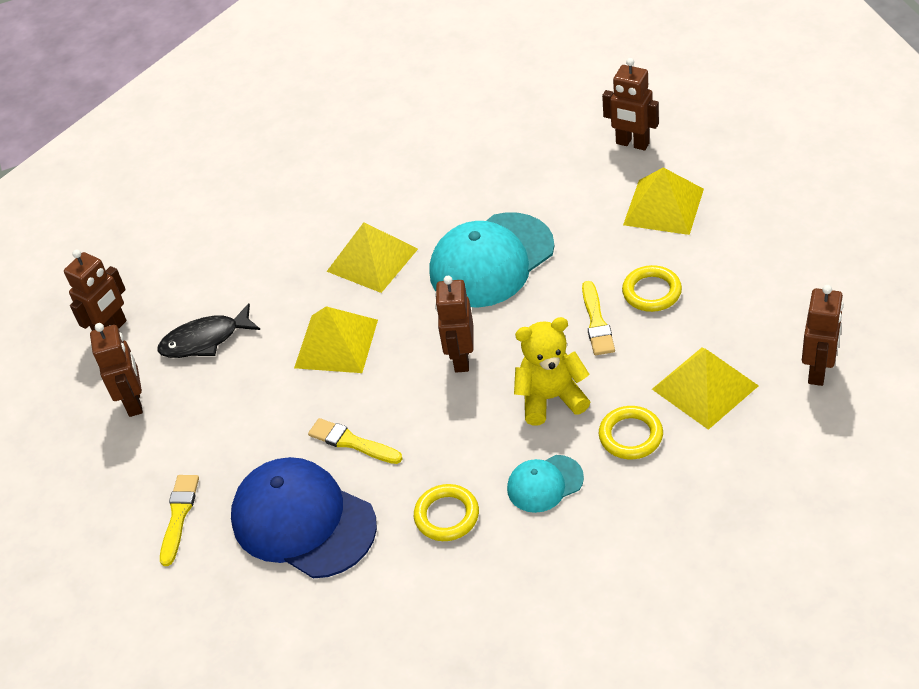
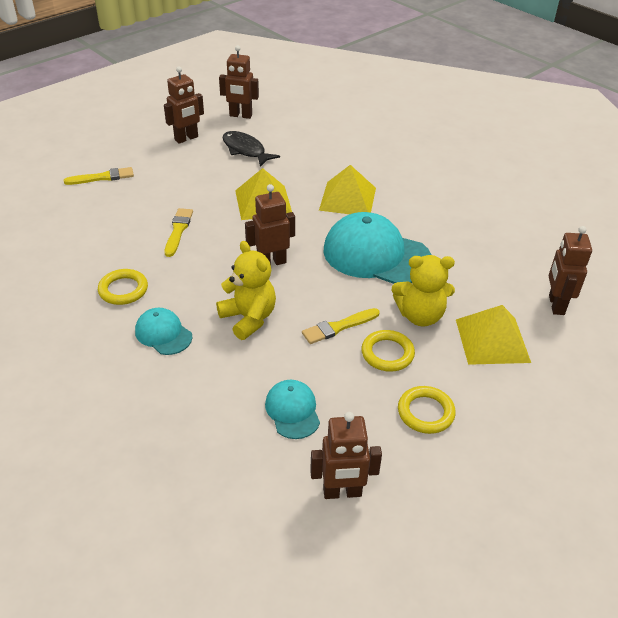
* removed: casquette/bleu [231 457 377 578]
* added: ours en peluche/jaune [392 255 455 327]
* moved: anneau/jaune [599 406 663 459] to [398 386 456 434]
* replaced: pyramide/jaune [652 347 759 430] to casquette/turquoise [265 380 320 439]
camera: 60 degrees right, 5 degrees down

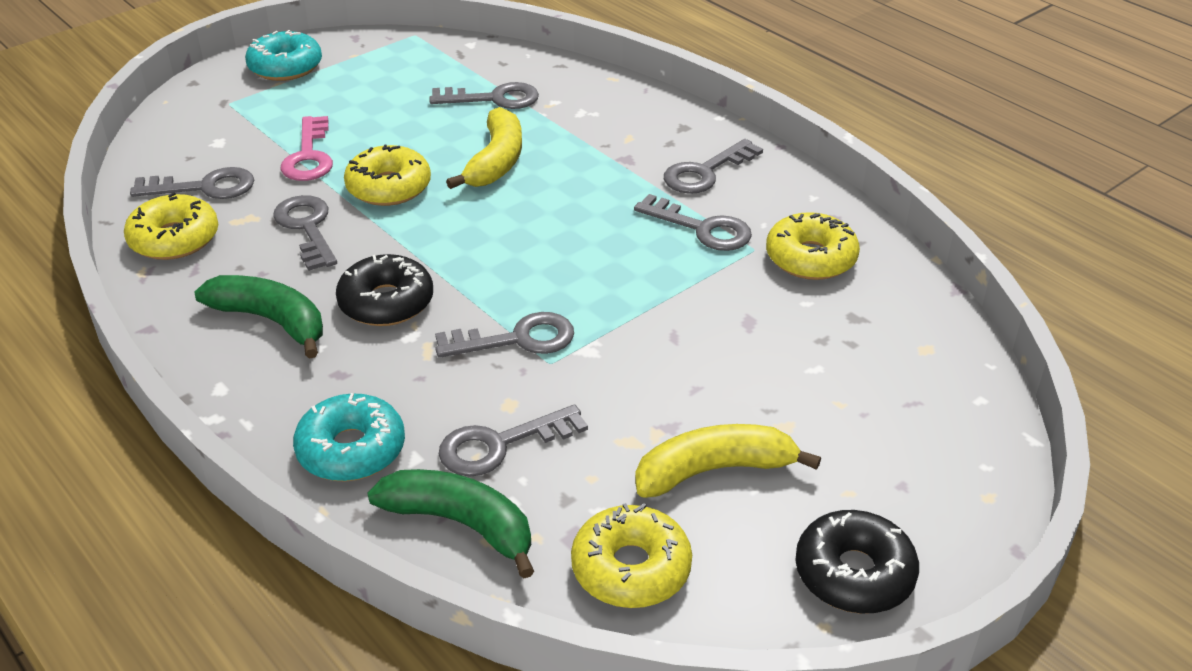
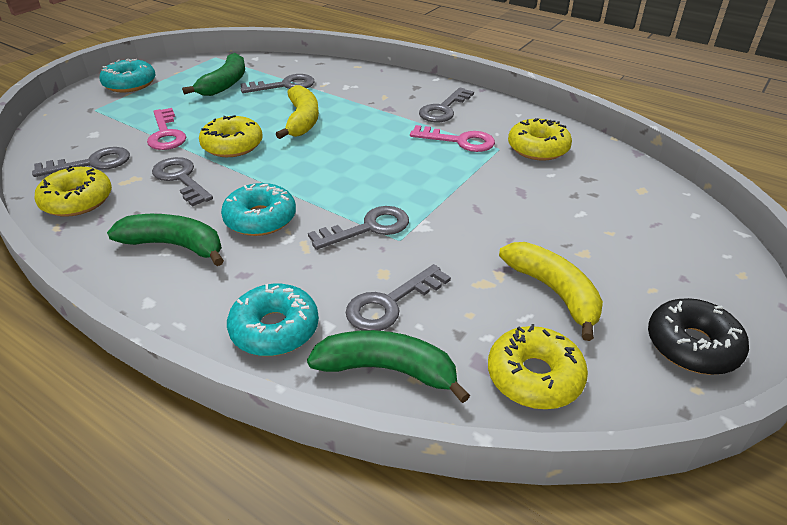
* added: banane/vert [182 53 245 96]
* recoloured: beignet/noir [336 254 433 326] to beignet/turquoise [221 183 296 236]
* recoloured: clé/gris [634 194 752 251] to clé/rose [410 125 495 152]
* turned: banane/jaune [635 424 821 498] = [499 242 603 341] 90 degrees clockwise
camera: 15 degrees left, 0 degrees up

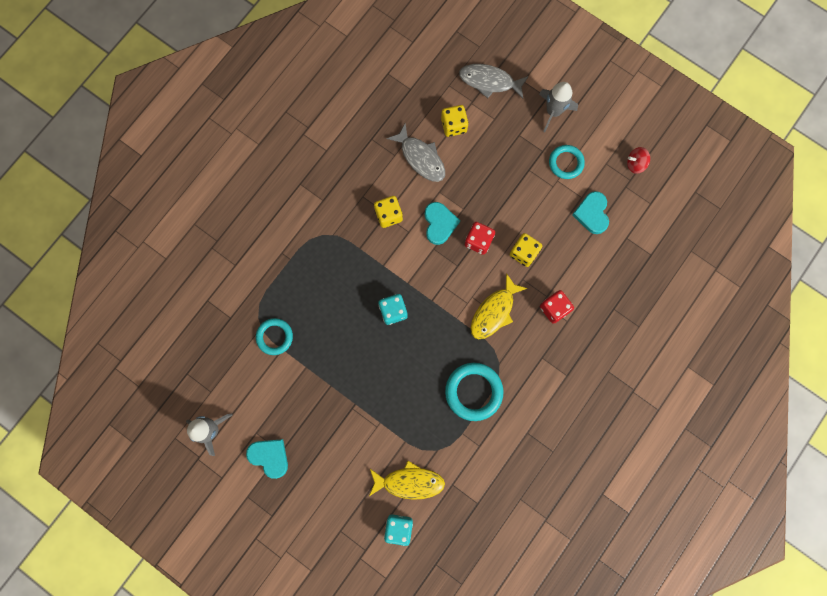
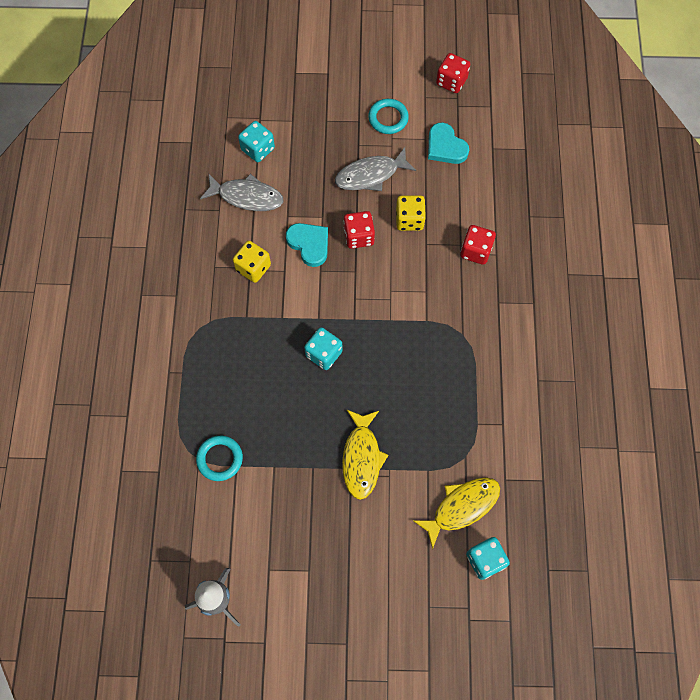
* removed: cœur/turquoise [246 439 288 479]
* removed: anneau/turquoise [445 363 503 421]
* removed: fusée/gris [539 82 578 132]
* moved: poisson/gris [459 64 529 99] to [335 147 416 191]
* moved: poisson/jaune [471 273 528 339] to [342 410 388 500]
* replaced: toupie/rouge [627 147 650 174] to dé/rouge [436 53 470 93]
* recoloured: dé/jaune [441 105 468 137] to dé/turquoise [238 121 275 162]
camera: 35 degrees left, 10 degrees down

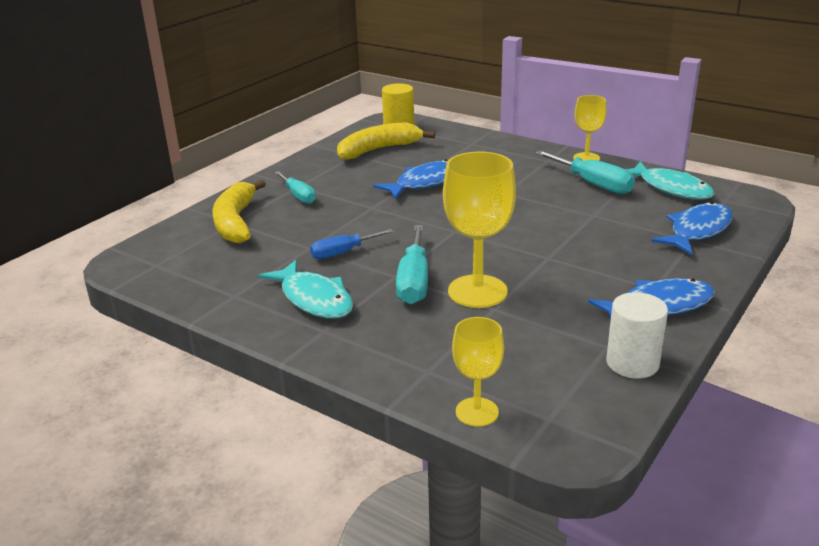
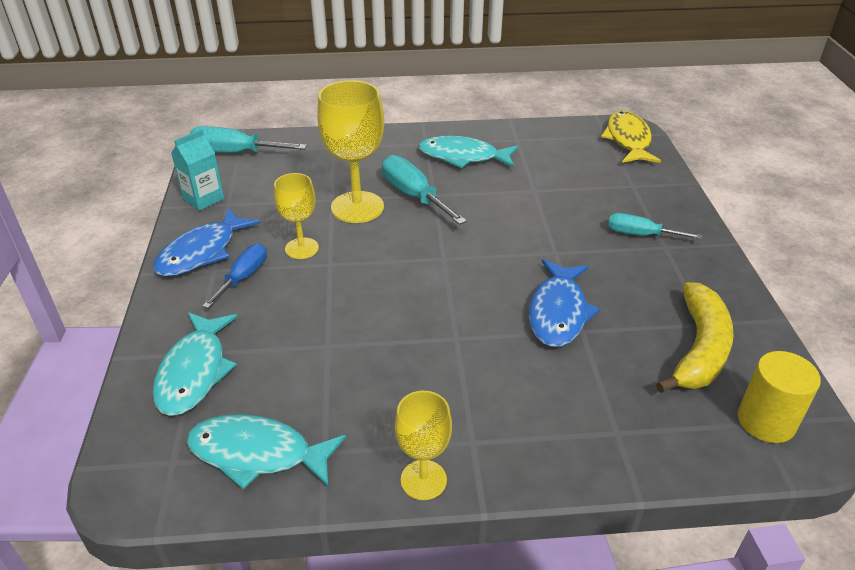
* removed: banane/jaune [212 179 266 243]
* added: poisson/jaune [601 111 661 163]
* moved: tournevis/bleu [310 229 394 259] to [202 244 267 308]
* moved: verre à pied/jaune [452 317 504 427] to [274 173 319 259]
* moved: tournevis/turquoise [535 150 635 194] to [190 126 307 153]
* replaced: cylindre/blanc [606 292 668 378] to brique de lait/turquoise [171 129 224 211]
* recoloured: poisson/bleu [651 202 733 255] to poisson/turquoise [153 312 238 416]
camera: 140 degrees right, 10 degrees up

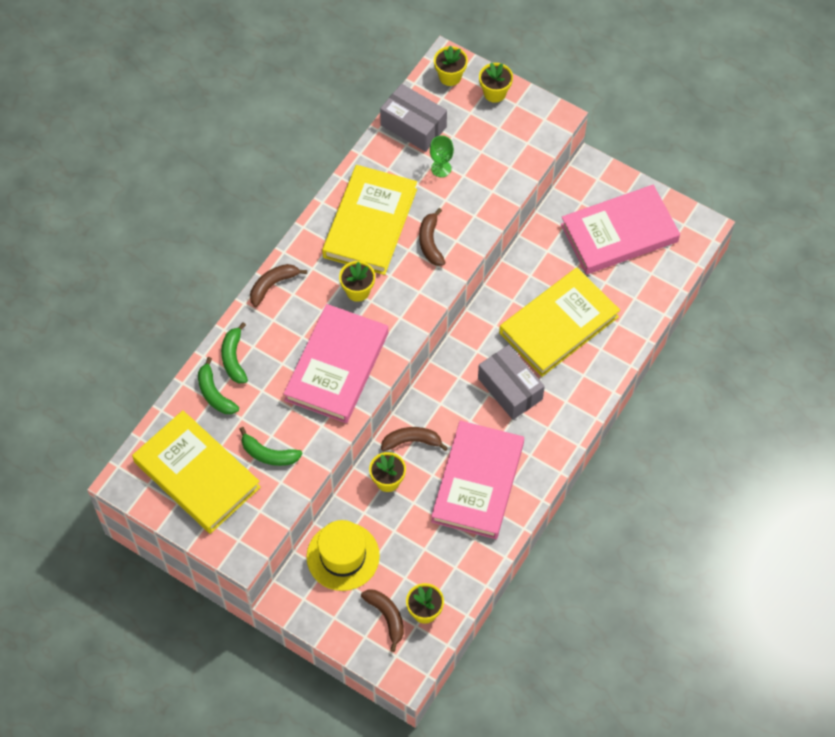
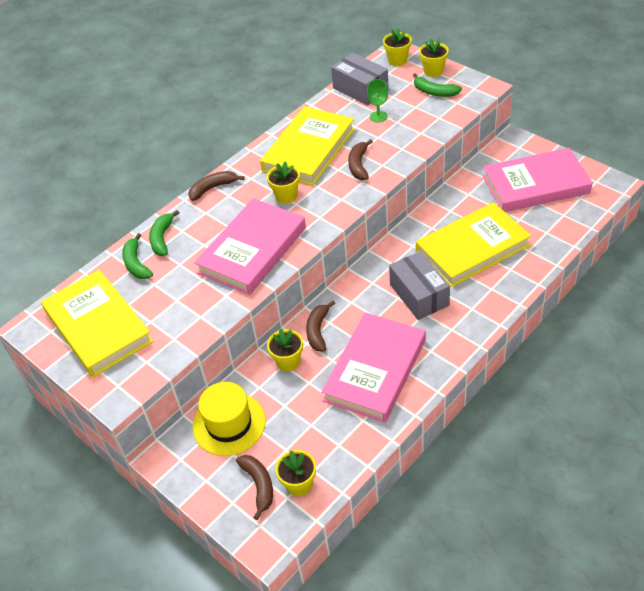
* moved: banane/vert [239 427 302 466] to [413 73 462 97]
* turned: banane/marron [381 427 448 451] = [306 301 335 351] 90 degrees counterclockwise
camera: 15 degrees right, 15 degrees down

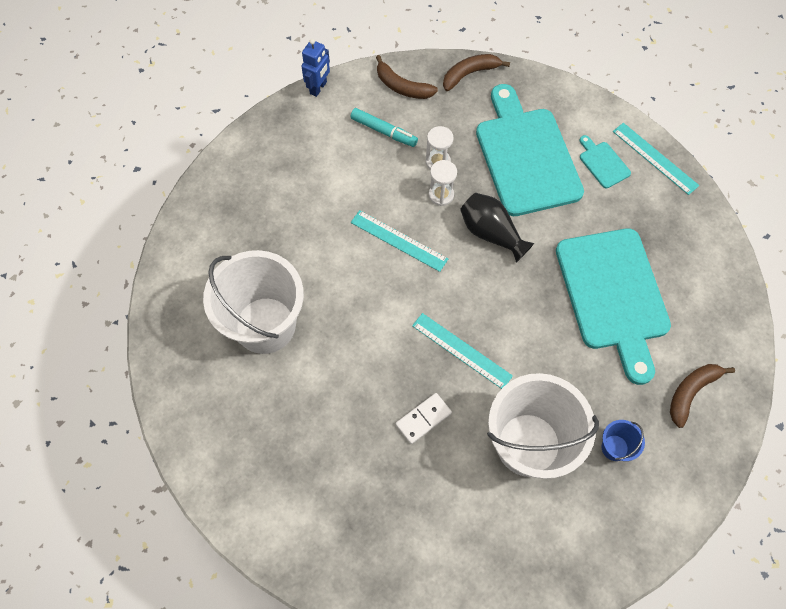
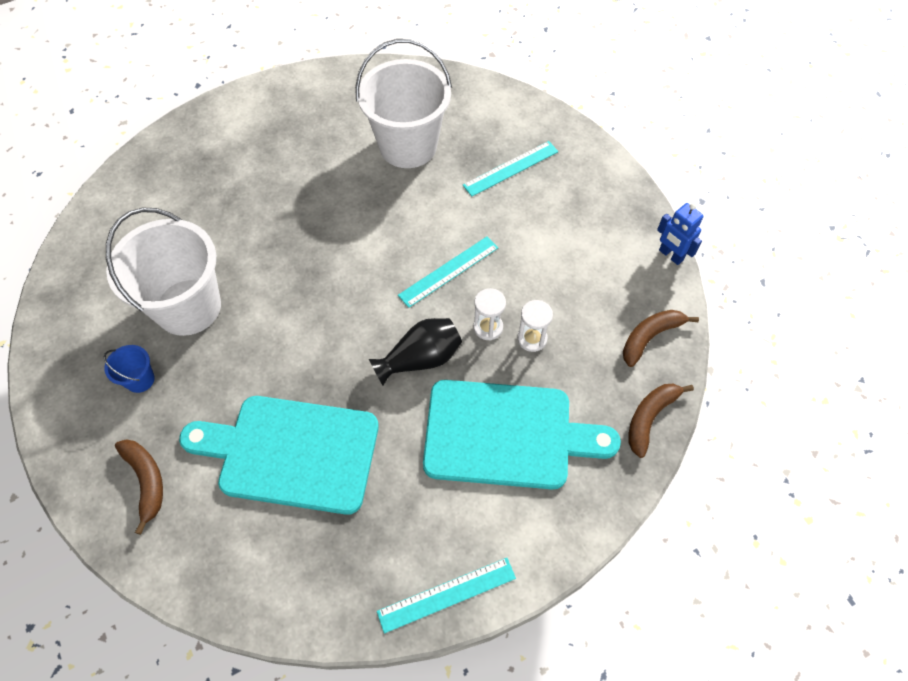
* removed: feutre/turquoise [350 108 418 147]
* removed: domino/blanc [396 393 452 444]
* removed: planche à découper/turquoise [580 135 631 188]
* moved: règle/turquoise [412 313 513 389] to [463 141 559 196]
* turned: banane/marron [443 54 510 91] = [628 384 694 458] 135 degrees counterclockwise
camera: 110 degrees right, 5 degrees down

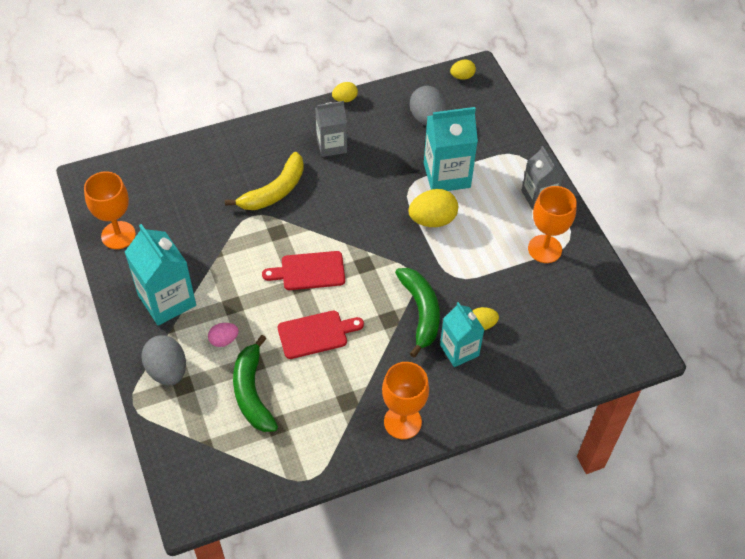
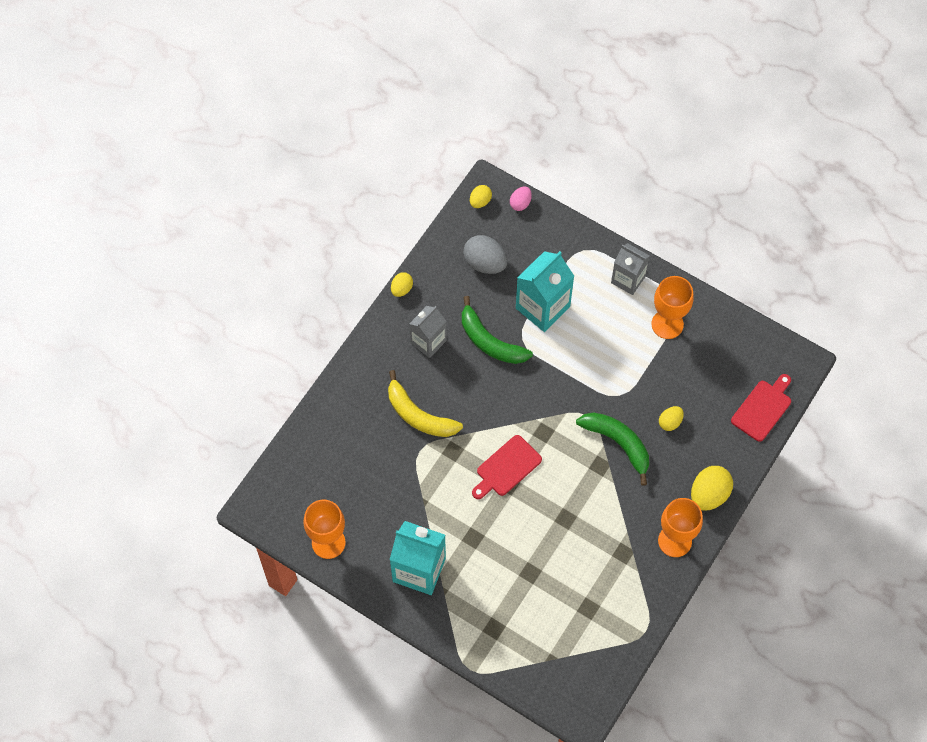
* removed: œuf/gris [141 335 186 386]
* removed: brique de lait/turquoise [440 302 484 367]
* moved: œuf/rose [208 323 239 347] to [510 186 532 211]
* moved: banane/vert [233 335 278 432] to [462 296 533 364]
* moved: planche à découper/rouge [278 311 364 359] to [731 374 791 442]
* moved: œuf/jaune [408 189 458 227] to [691 466 733 511]
* turned: banane/jaune [225 152 304 210] = [388 370 463 437] 120 degrees clockwise
camera: 35 degrees left, 10 degrees up

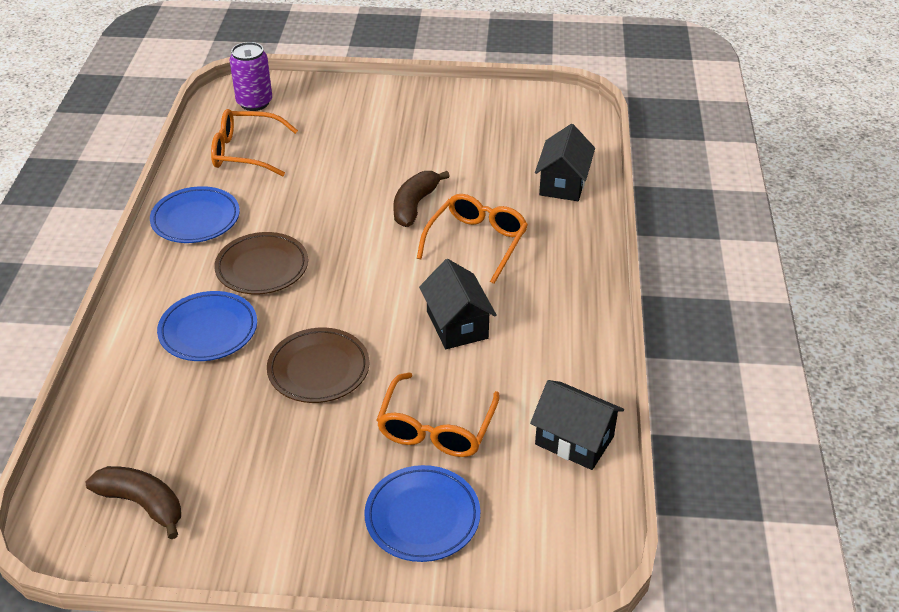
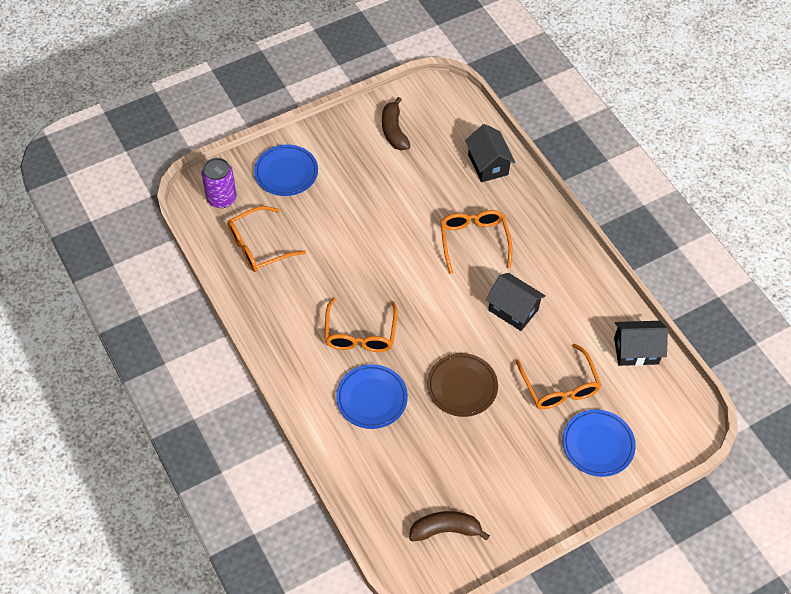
* moved: assiette/bleu [150 186 240 243] to [254 144 318 196]
* moved: banane/marron [393 171 450 227] to [382 97 410 150]
* replaced: assiette/marron [214 232 308 294] to lunettes/orange [325 298 398 352]
camera: 35 degrees left, 15 degrees up

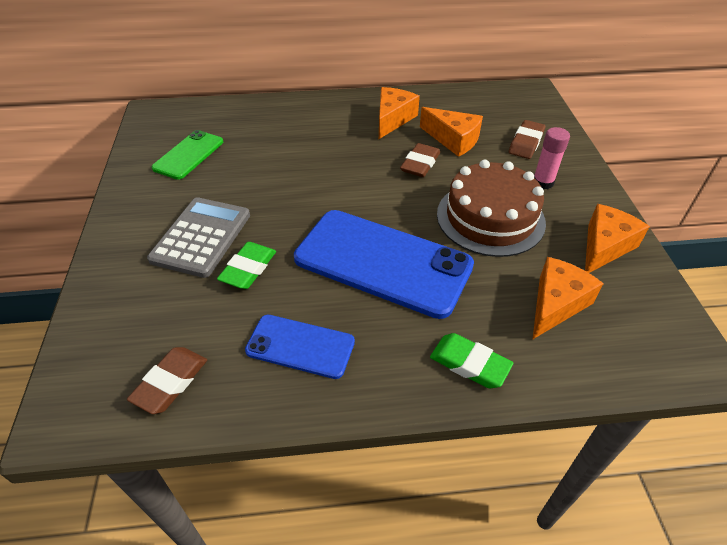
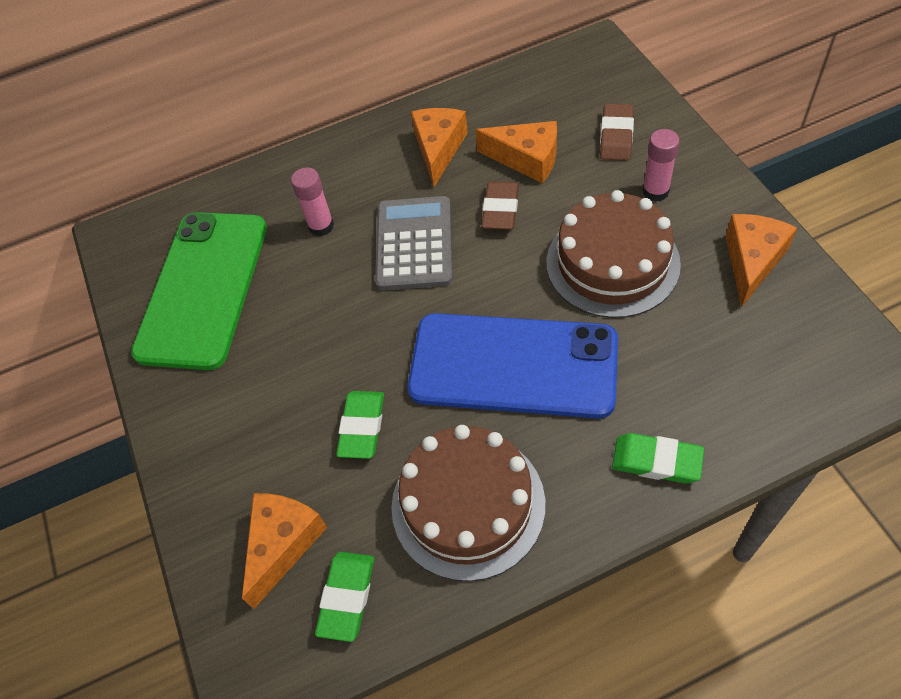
* added: bâton de colle/rose [291 167 334 236]
* moved: calculatrice/gris [147 197 250 278] to [375 196 452 290]
* moved: fromage/orange [533 257 604 339] to [242 493 327 609]
* replaced: téléphone/bleu [245 315 355 379] to gâteau/marron [391 425 545 581]
* recoloured: gomme/marron [127 347 207 414] to gomme/vert [315 552 374 642]
* resized: téléphone/vert [152 130 223 180] = [131 212 267 370] x1.88
camera: 10 degrees left, 10 degrees up

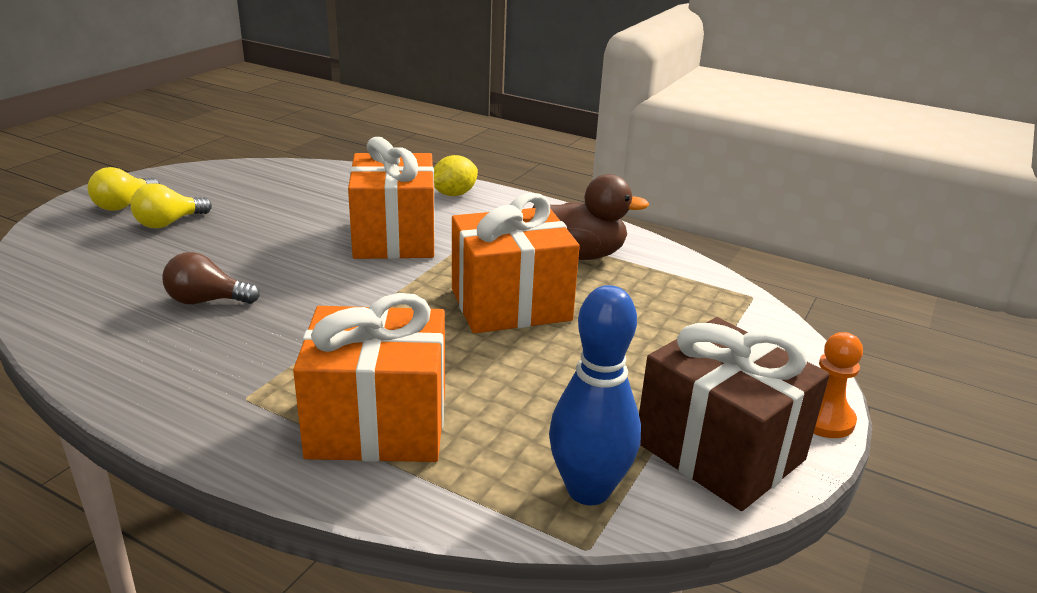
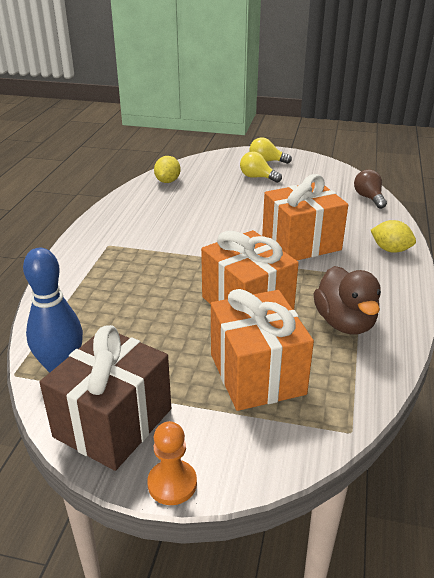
* added: citron/jaune [154 156 181 183]
* moved: ampoule/marron [162 252 260 304] to [354 169 387 209]
* moved: cadeau/orange [293 293 445 462] to [211 289 314 411]
camera: 75 degrees right, 5 degrees up

